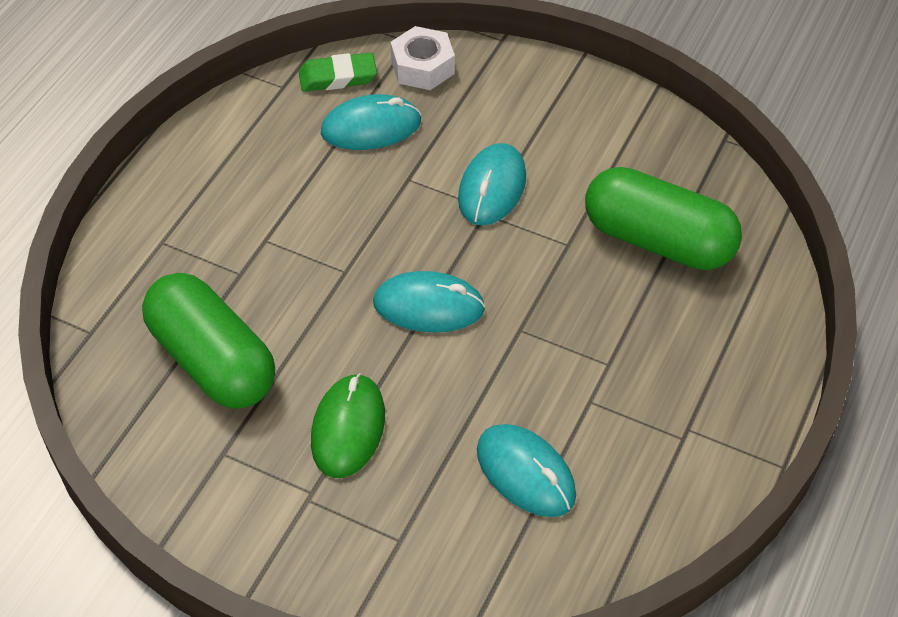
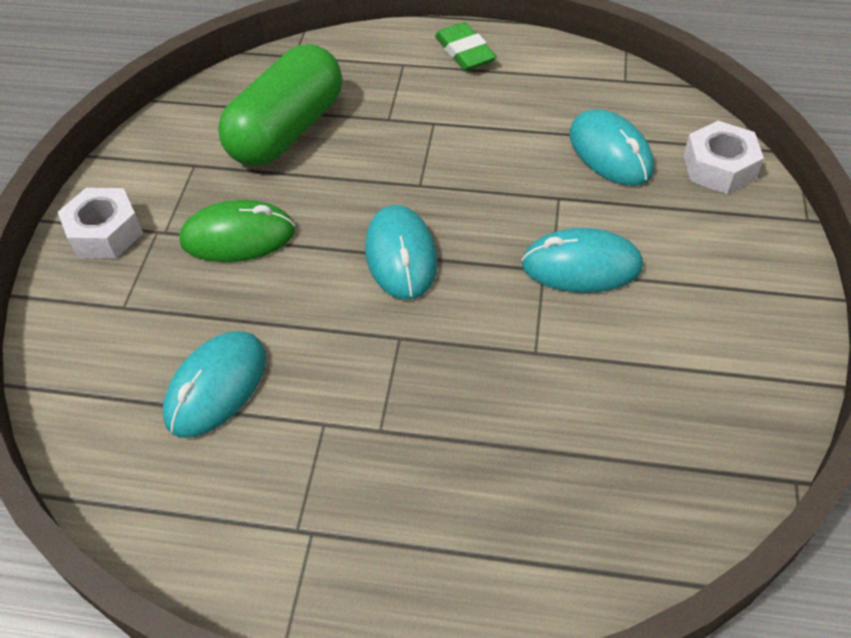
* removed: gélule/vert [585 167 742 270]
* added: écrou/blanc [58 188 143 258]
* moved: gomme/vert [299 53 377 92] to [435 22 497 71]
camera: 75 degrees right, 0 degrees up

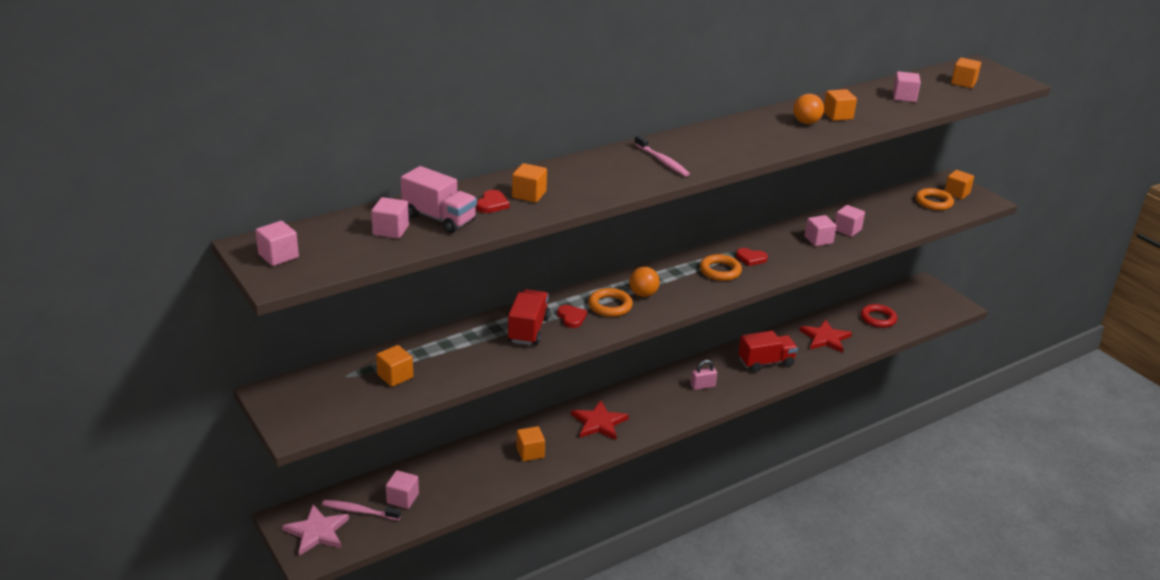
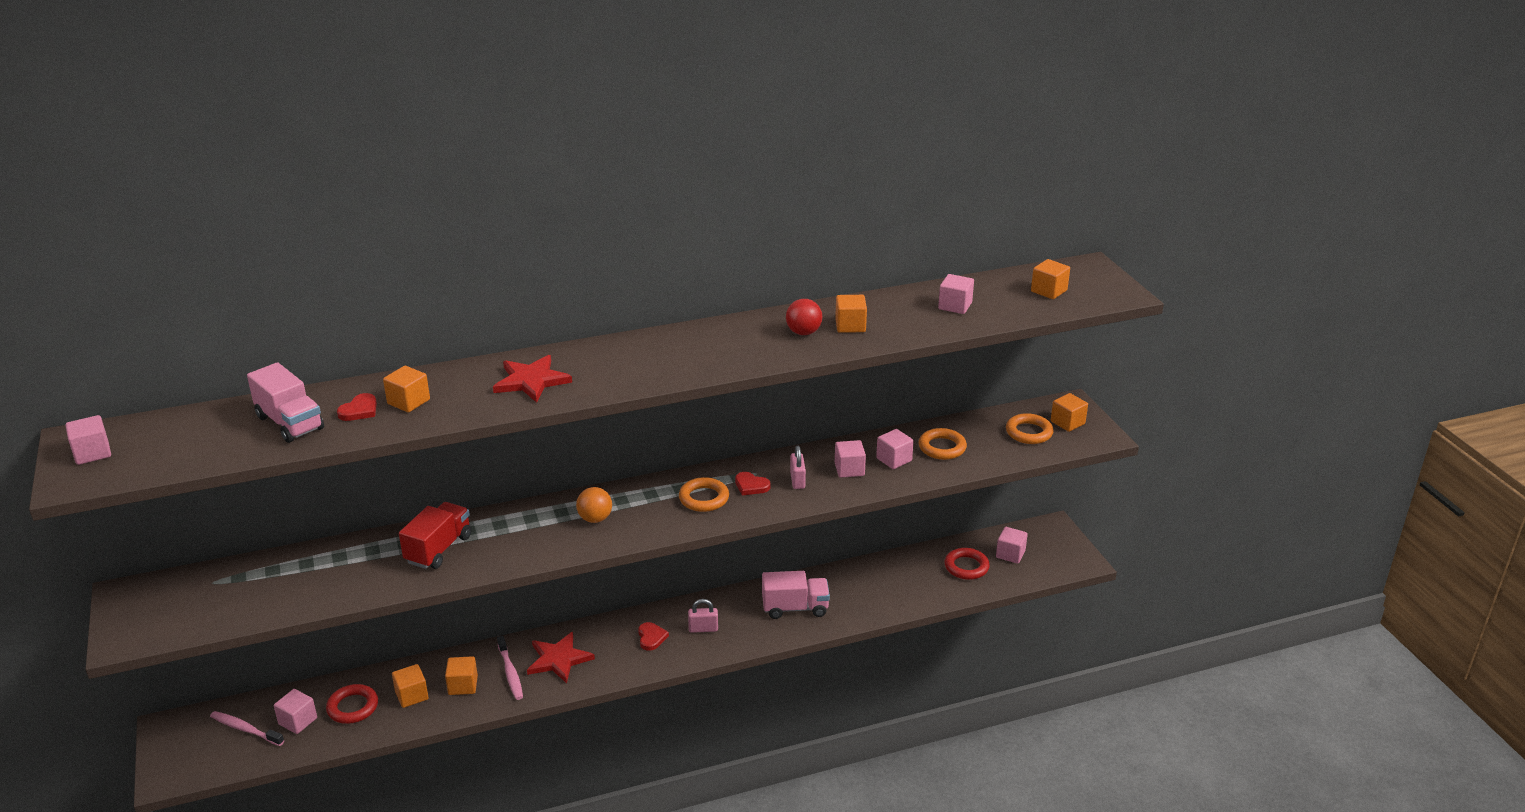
* removed: étoile/rose [282 504 349 556]
* added: anneau/rouge [326 684 378 724]
* added: cadenas/rose [790 446 806 489]
* moved: cube/rose [371 197 409 239] to [996 527 1028 564]
* moved: cube/orange [376 345 413 387] to [392 664 429 708]
* moved: cœur/rouge [557 305 587 328] to [638 622 669 651]
* moved: anneau/orange [588 288 633 317] to [919 428 967 460]
* moved: brosse à dents/rose [634 135 690 177] to [497 636 523 700]
* moved: étoile/rouge [799 319 852 353] to [493 355 572 403]
* recoloured: camion/rouge [738 331 798 372] to camion/rose [762 571 830 619]
* recoloured: balle/orange [793 94 824 124] to balle/rouge [786 299 822 335]
camera: 15 degrees right, 0 degrees up

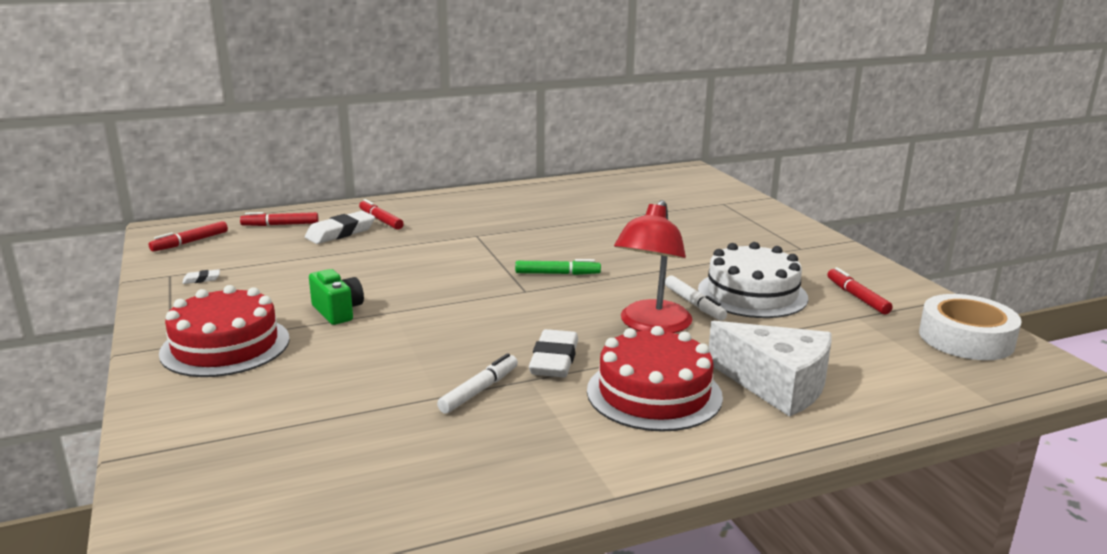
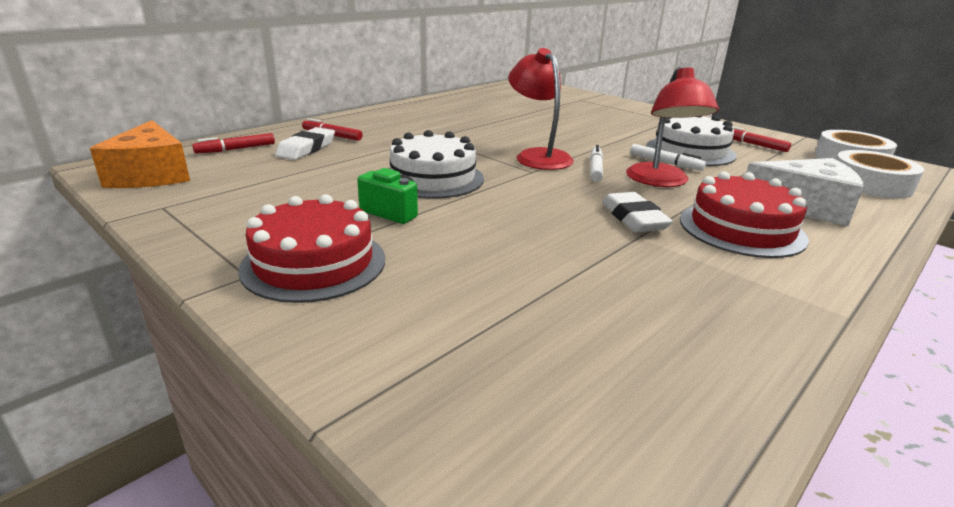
* removed: gomme/blanc [183 269 220 284]
* added: gâteau/blanc [389 130 484 199]
* added: ruban adhésif/blanc [836 150 924 198]
* moved: feutre/blanc [437 353 518 414] to [590 145 603 182]
* replaced: feutre/rouge [149 221 228 252] to fromage/orange [90 120 190 188]
* replaced: feutre/vert [515 259 601 275] to lampe/rouge [508 48 574 170]
camera: 25 degrees left, 5 degrees up

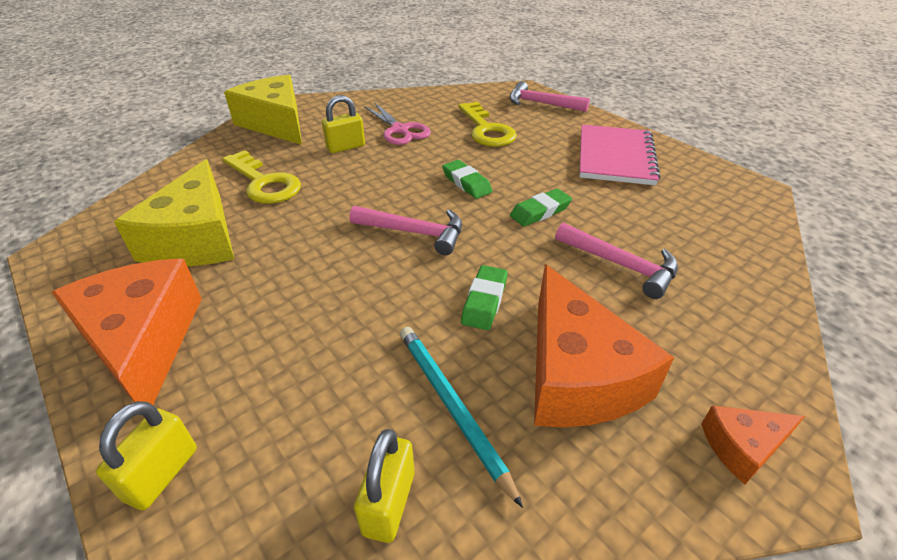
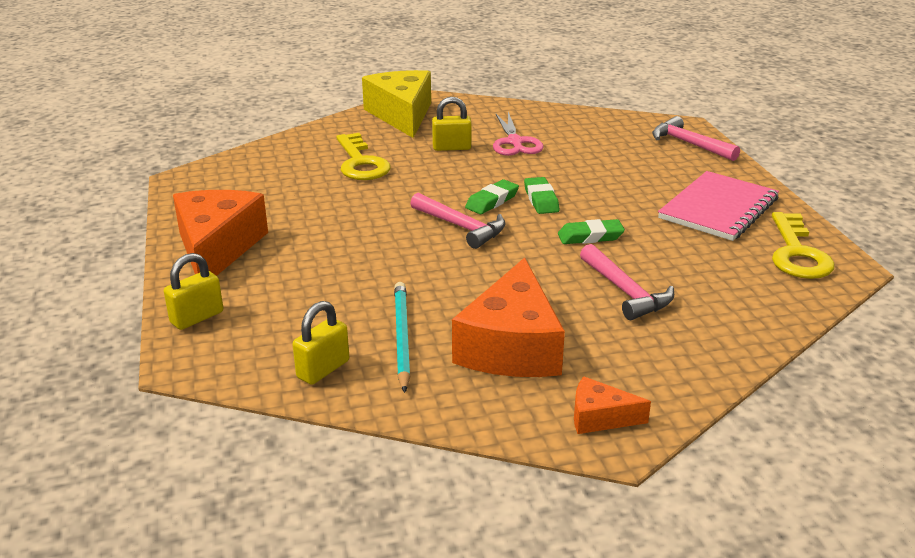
* removed: fromage/jaune [114 159 234 266]
* moved: clé/jaune [458 102 517 147] to [772 212 835 279]
* moved: gomme/vert [461 265 508 330] to [465 179 519 214]
camera: 25 degrees right, 10 degrees down

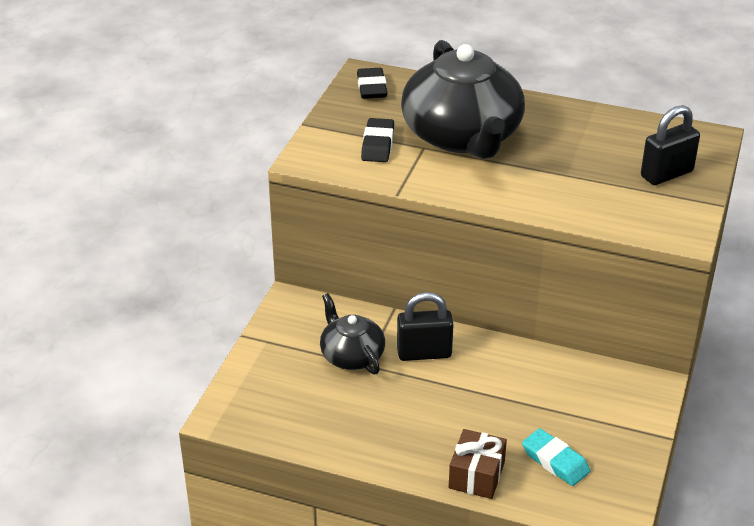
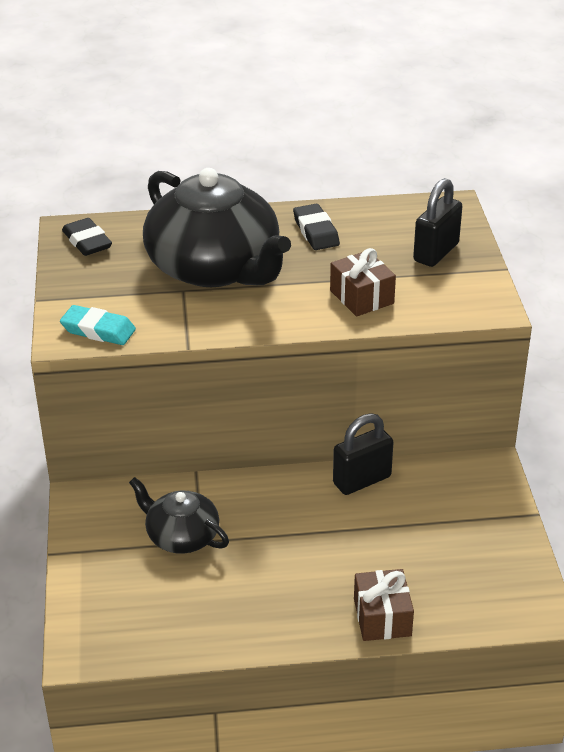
* added: cadeau/marron [330 248 396 316]
* moved: gomme/noir [361 118 394 162] to [293 204 340 250]
* moved: cadenas/noir [397 292 454 361] to [333 413 393 495]
* moved: gomme/turquoise [522 428 590 486] to [60 305 136 345]
camera: 25 degrees left, 0 degrees up

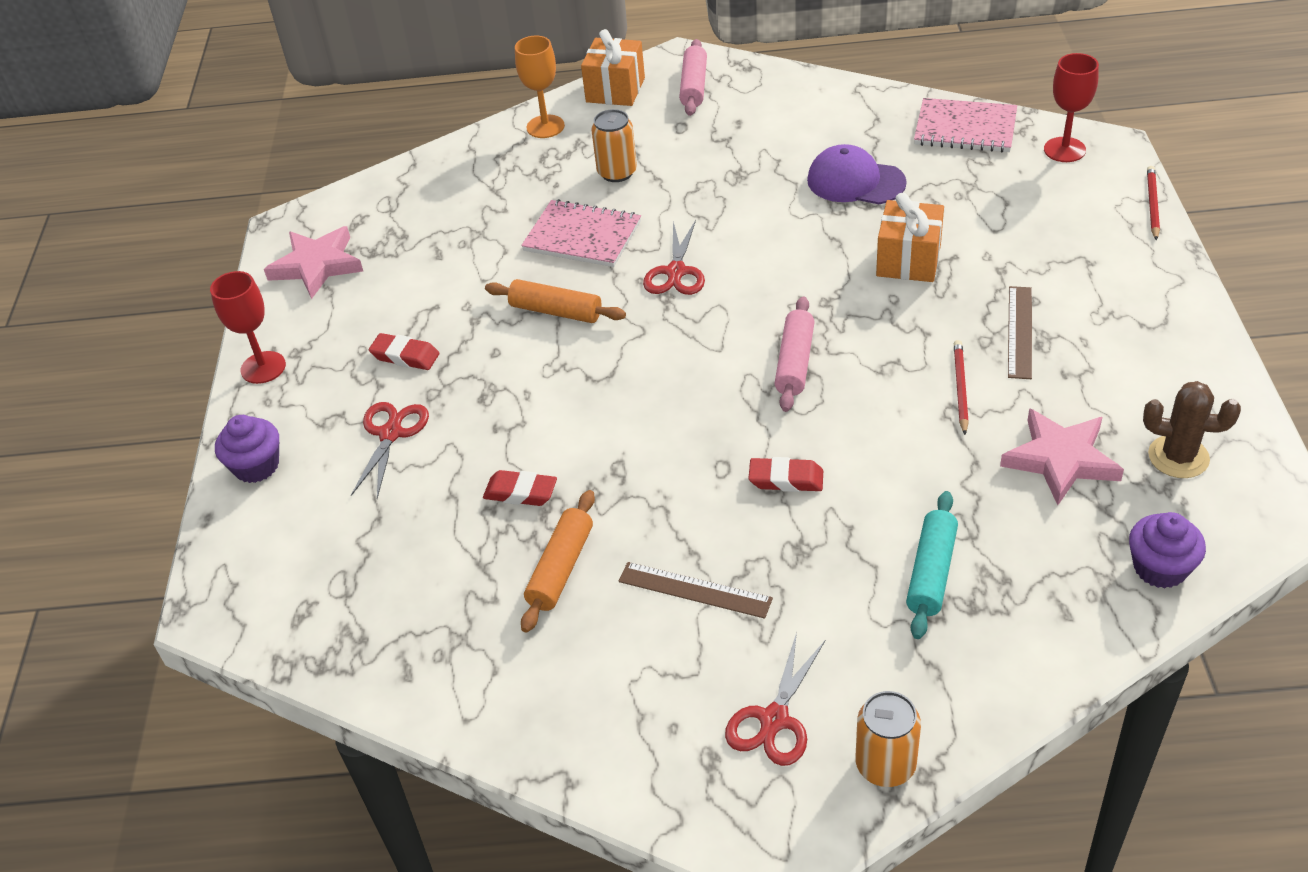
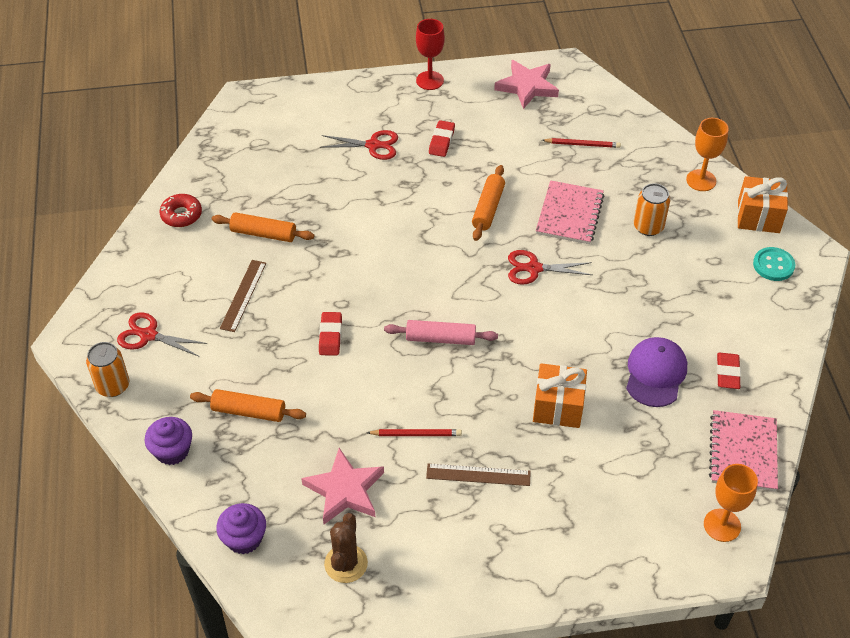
* added: beignet/rouge [159 194 202 227]
* moved: muffin/violet [215 415 279 483] to [145 417 192 465]
* moved: gomme/rouge [483 470 557 506] to [717 353 741 389]
* moved: crayon/rouge [1147 166 1160 240] to [542 138 621 148]
* replaced: rouleau à pâtisserie/rose [679 39 707 116] to bouton/turquoise [753 247 795 281]
* recoloured: rouleau à pâtisserie/turquoise [906 491 958 639] to rouleau à pâtisserie/orange [190 389 306 422]
* recoloured: verre à pied/rouge [1044 53 1099 162] to verre à pied/orange [704 464 758 542]
camera: 80 degrees right, 5 degrees up

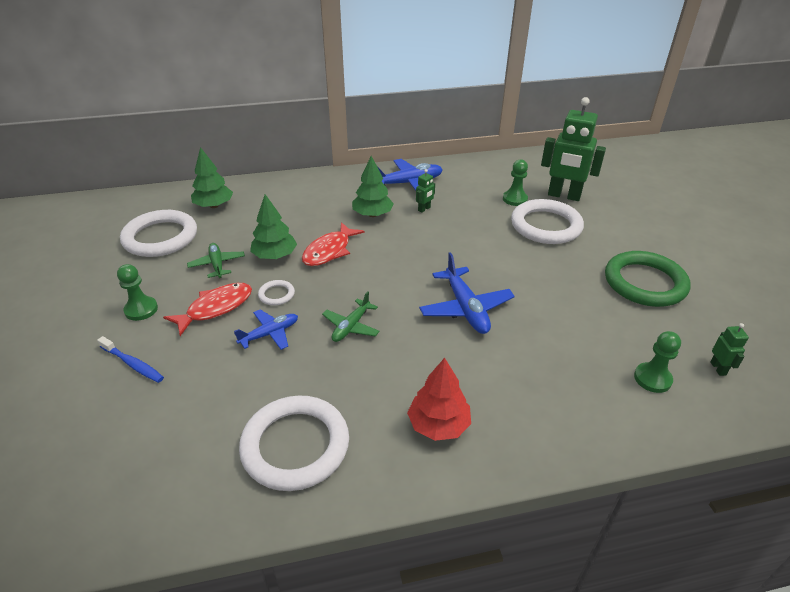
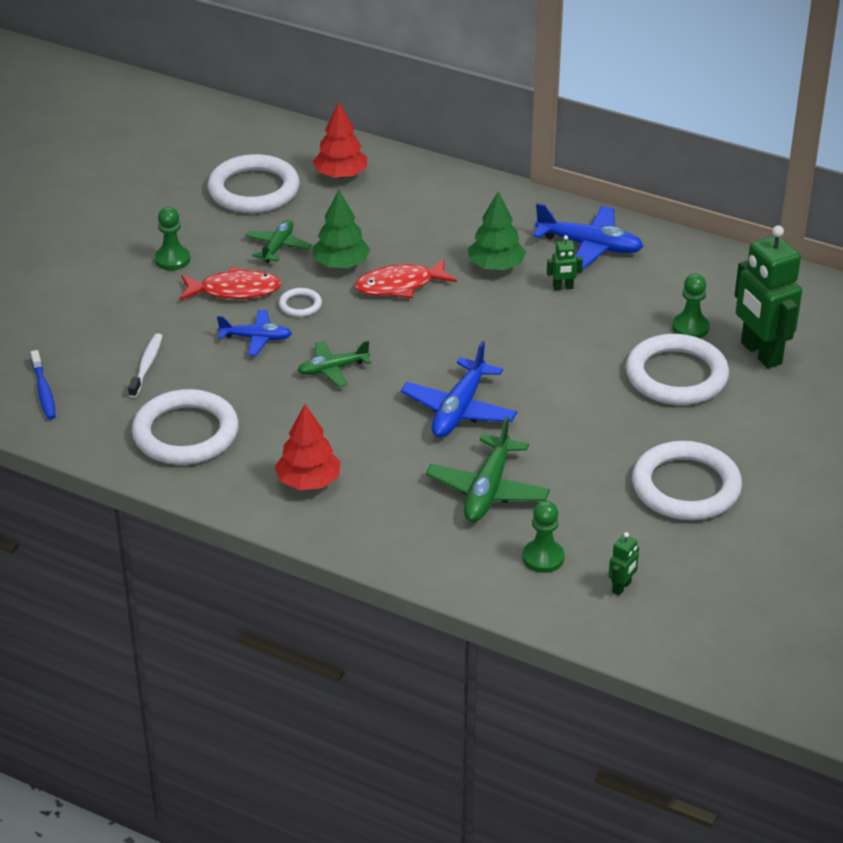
* added: brosse à dents/blanc [128 333 162 398]
* added: avion/vert [426 416 550 522]
* moved: brosse à dents/bleu [97 336 164 383] to [31 350 56 420]
* recoloured: arbre/vert [191 147 233 208] to arbre/rouge [313 103 367 179]
* recoloured: anneau/vert [605 251 690 307] to anneau/blanc [632 441 742 520]
camera: 40 degrees right, 0 degrees up

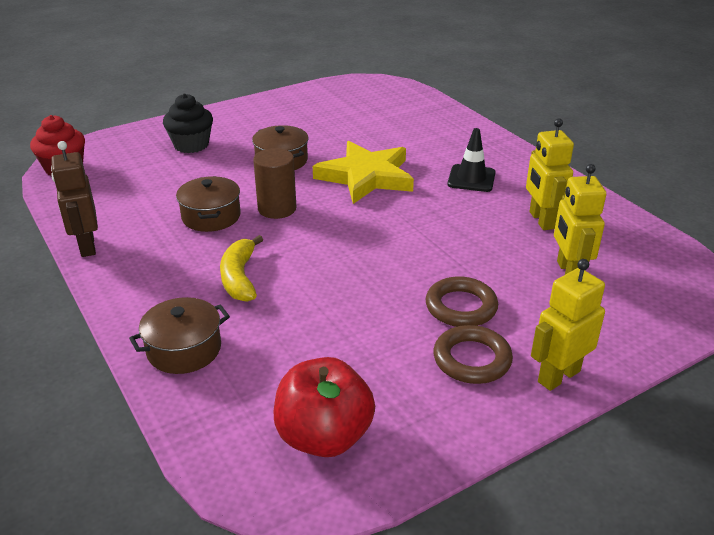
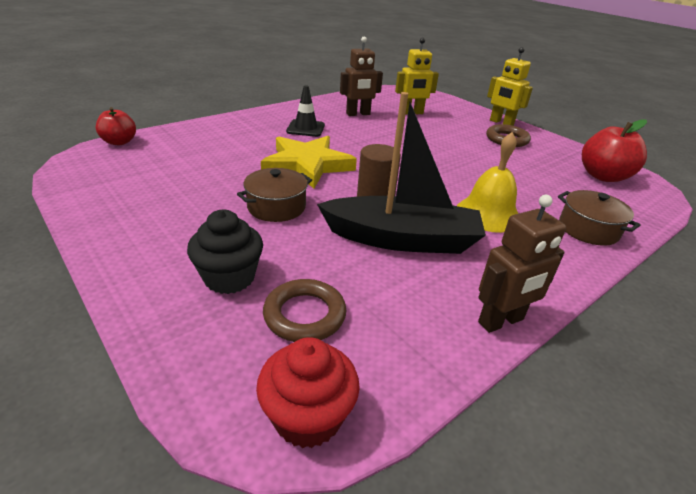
* added: pomme/rouge [96 107 136 145]
* moved: anneau/marron [426 276 498 327] to [263 279 347 342]
* replaced: marmite/marron [176 176 241 232] to bateau/noir [317 92 486 254]
* replaced: banane/jaune [220 235 263 302] to cloche/jaune [457 132 519 233]
* recoloured: robot/jaune [526 118 574 230] to robot/marron [340 37 383 116]
camera: 100 degrees left, 0 degrees up

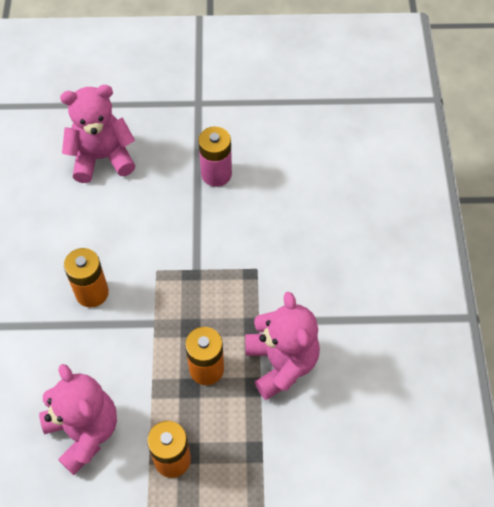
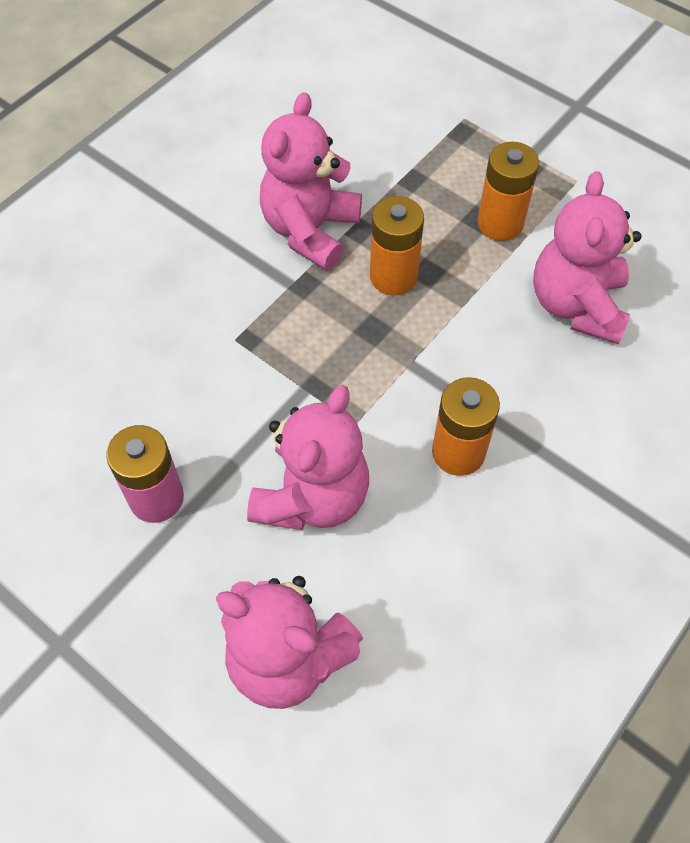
* added: ours en peluche/rose [247 385 369 530]
camera: 140 degrees left, 0 degrees up

